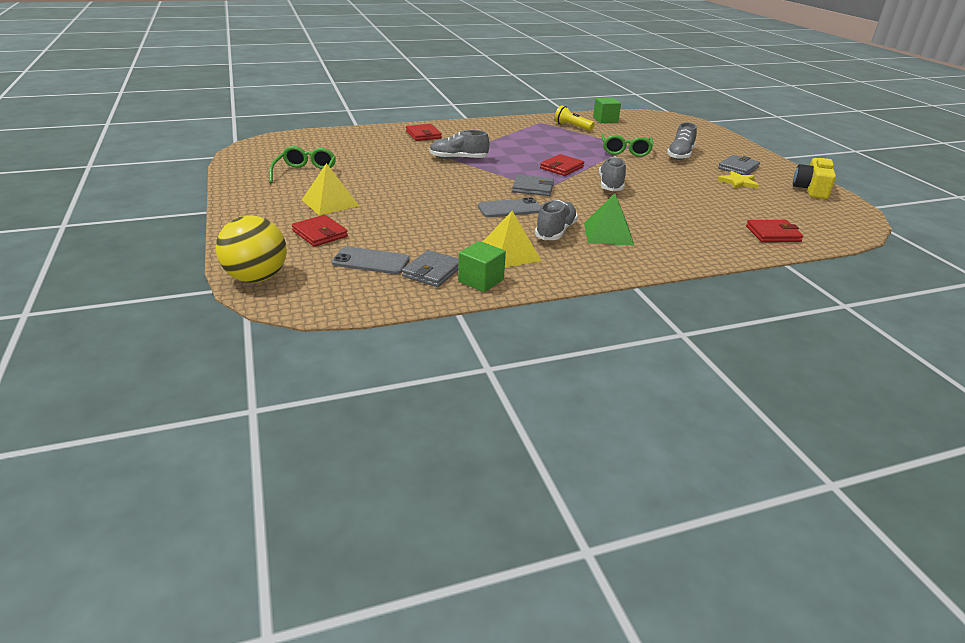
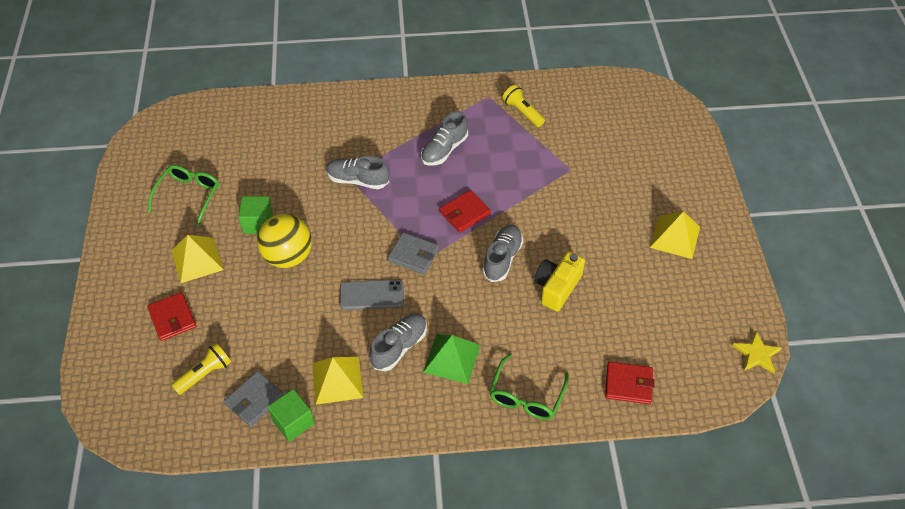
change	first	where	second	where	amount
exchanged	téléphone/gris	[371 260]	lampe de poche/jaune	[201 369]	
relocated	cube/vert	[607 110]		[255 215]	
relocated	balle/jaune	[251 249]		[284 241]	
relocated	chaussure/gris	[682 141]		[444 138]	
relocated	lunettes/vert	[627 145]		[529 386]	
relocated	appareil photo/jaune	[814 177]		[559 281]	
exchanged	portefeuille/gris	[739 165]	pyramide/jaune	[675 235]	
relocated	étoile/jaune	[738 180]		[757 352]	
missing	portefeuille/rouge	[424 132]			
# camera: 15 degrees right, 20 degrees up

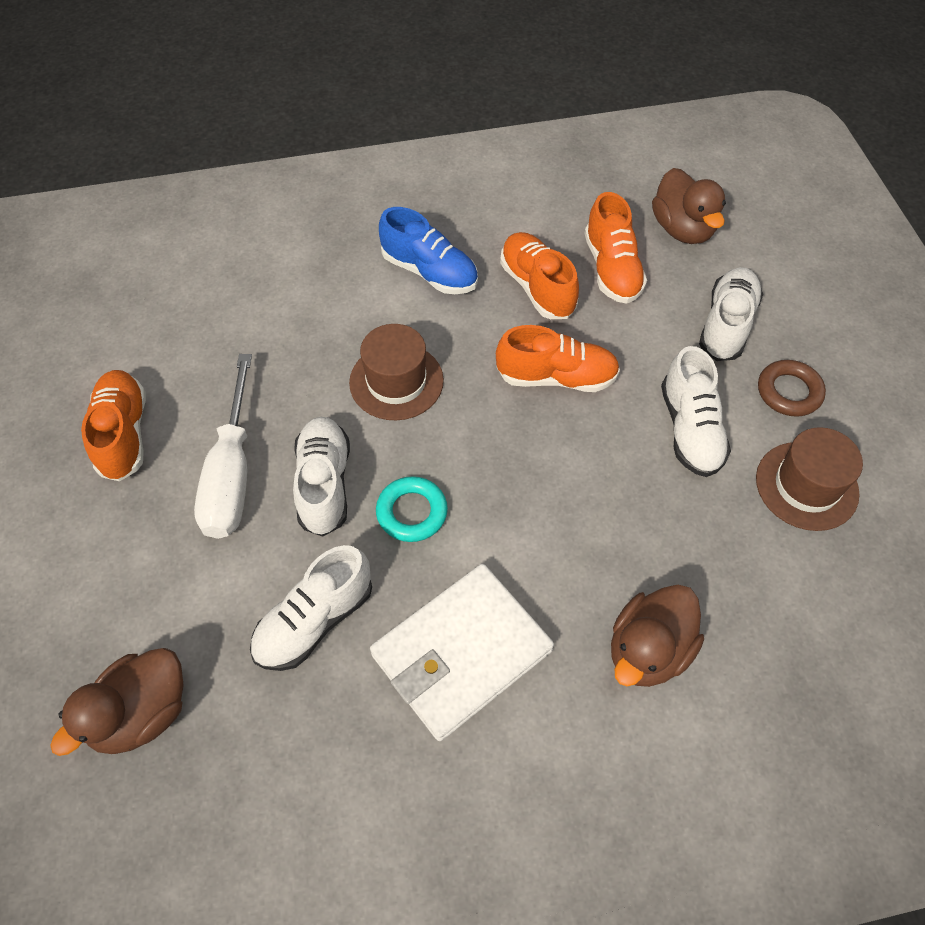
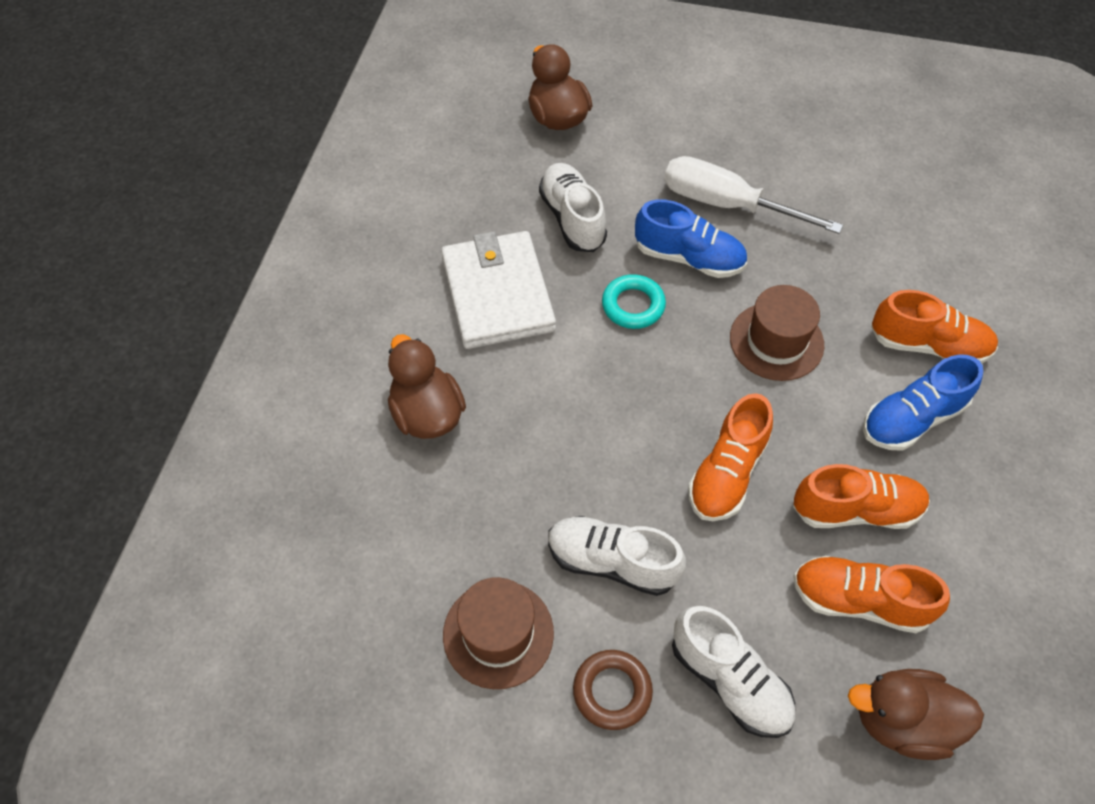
change	first	where	second	where	amount
colour	chaussure/blanc	[321 477]	chaussure/bleu	[691 238]	
relocated	chaussure/orange	[113 425]		[934 327]	
# camera: 115 degrees right, 0 degrees up

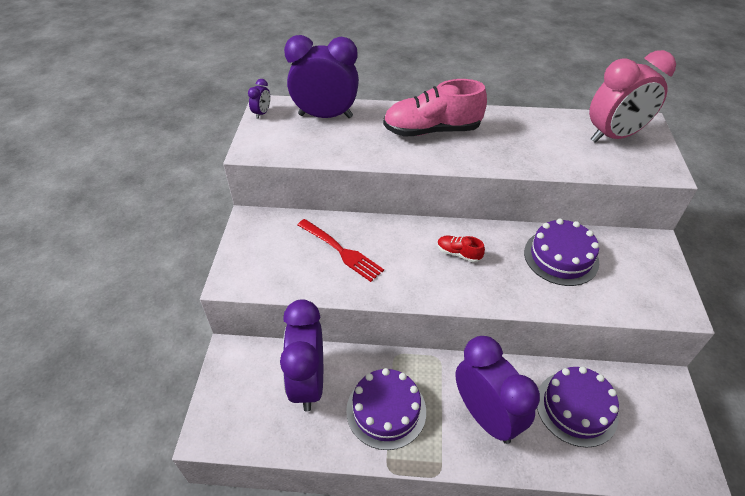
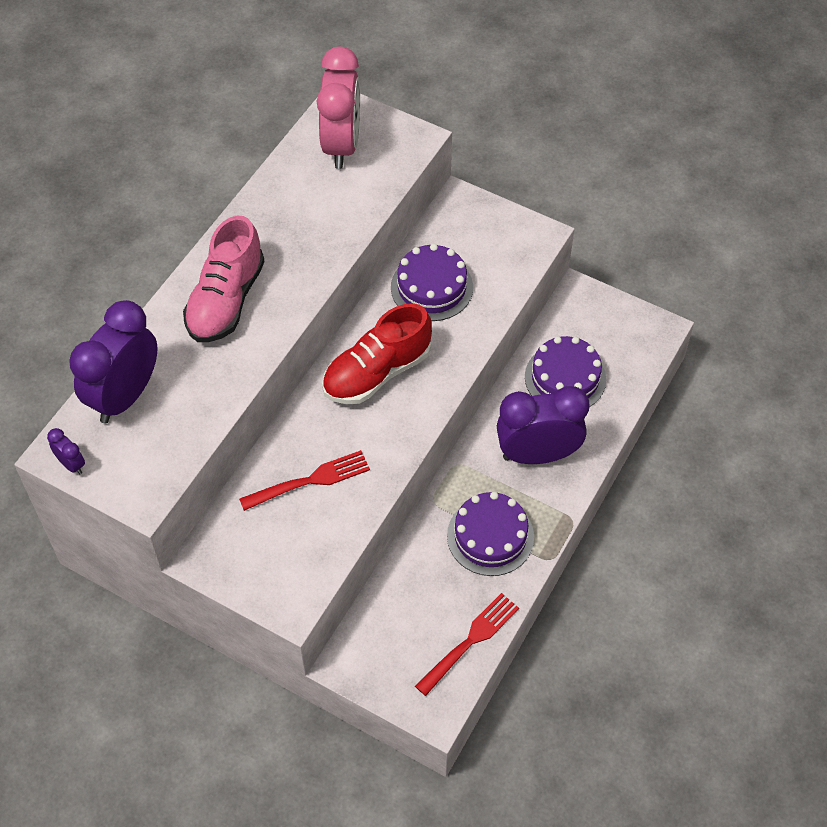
change	first	where	second	where	amount
size	chaussure/rouge	[461 249]		[377 353]	x2.23
appeared			fourchette/rouge	[467 644]	
missing	réveil/violet	[301 355]			
# camera: 65 degrees left, 10 degrees up

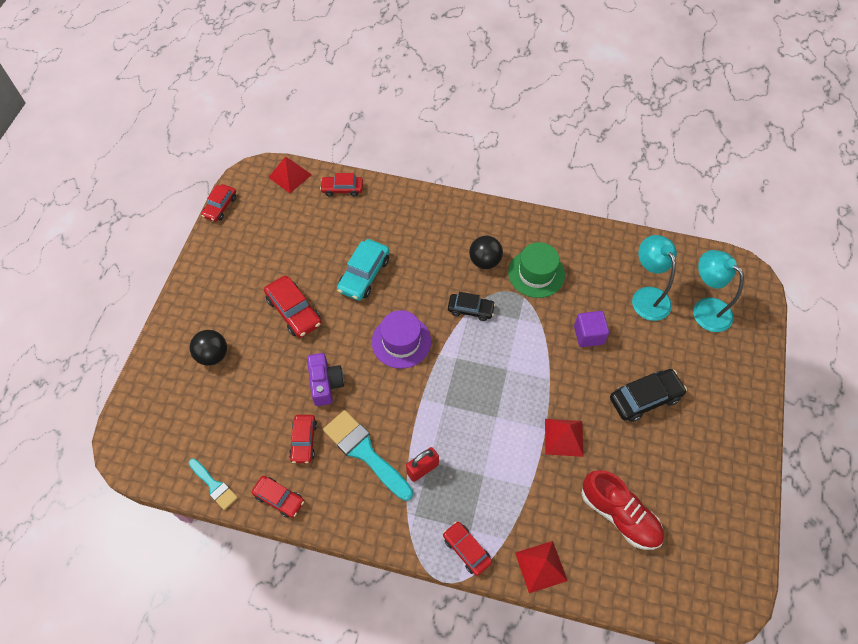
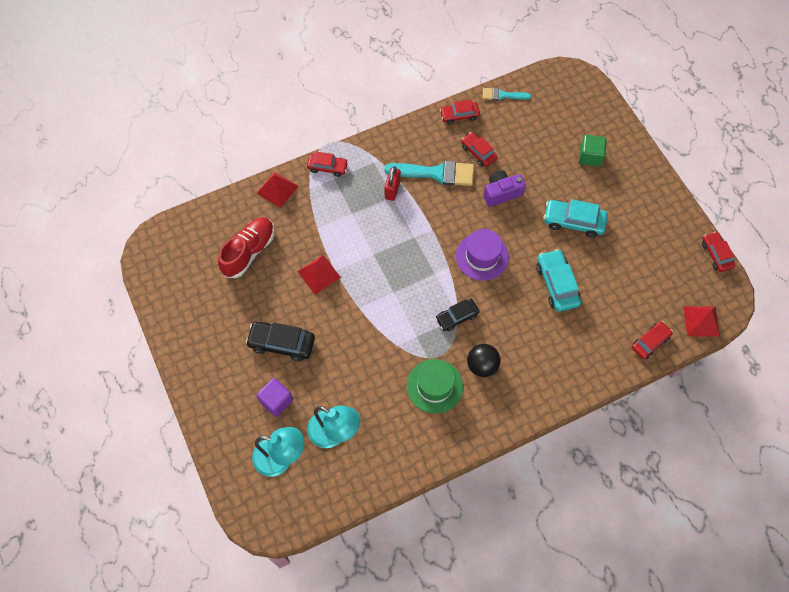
change	first	where	second	where	amount
spun	chaussure/rouge	[622 510]		[246 247]	120 degrees clockwise
spun	voiture/noir	[648 395]		[280 341]	75 degrees clockwise
relocated	cube/violet	[591 329]		[275 397]	
spun	appareil photo/violet	[325 379]		[504 188]	120 degrees clockwise
colour	voiture/rouge	[293 307]	voiture/turquoise	[576 218]	
exchanged	balle/noir	[208 348]	cube/vert	[593 151]	
# camera: 140 degrees right, 5 degrees up

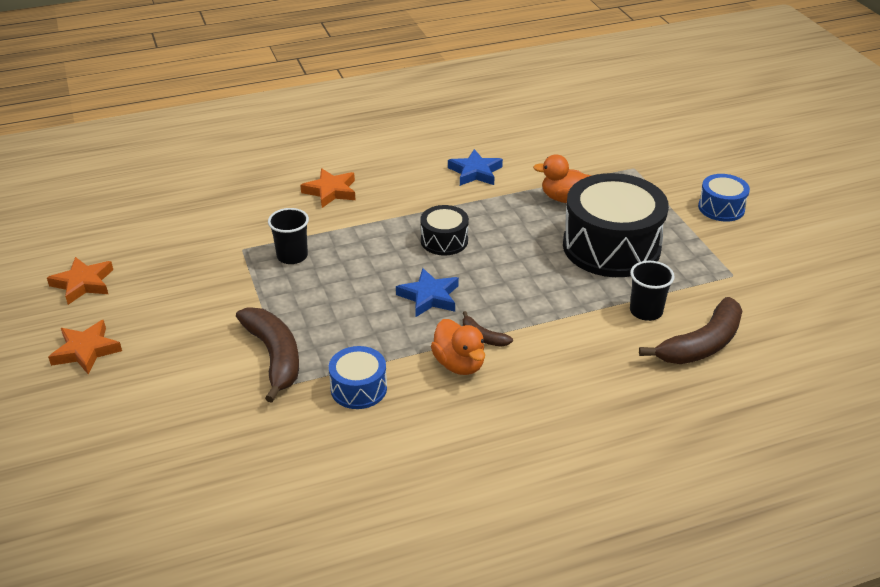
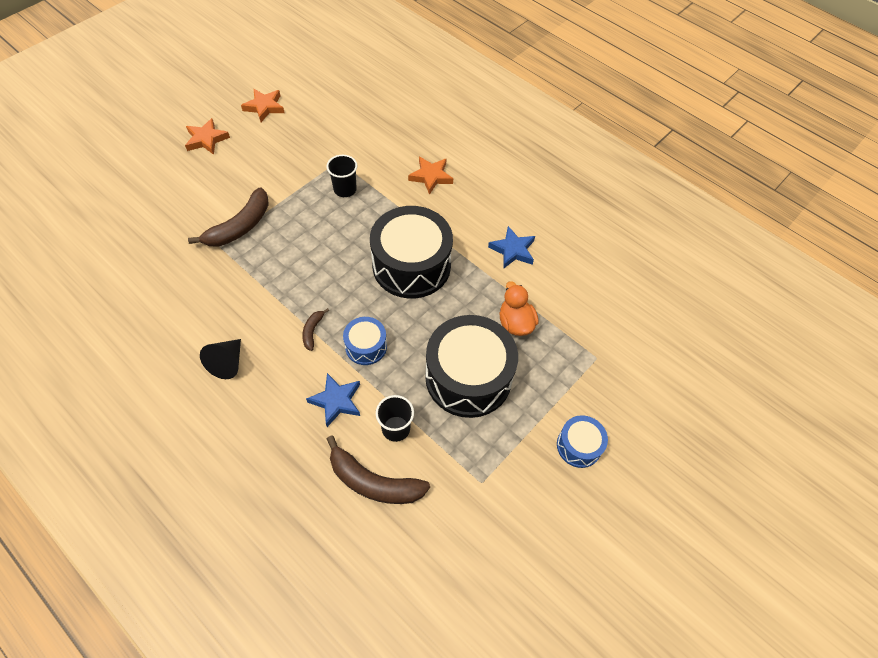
change	first	where	second	where	amount
appeared			cône/noir	[220 359]	
relocated	étoile/bleu	[427 292]		[333 400]	
relocated	tambour/bleu	[358 377]		[365 341]	
size	tambour/noir	[444 230]		[411 252]	x2.03
missing	canard/orange	[458 347]			
# camera: 60 degrees right, 20 degrees up

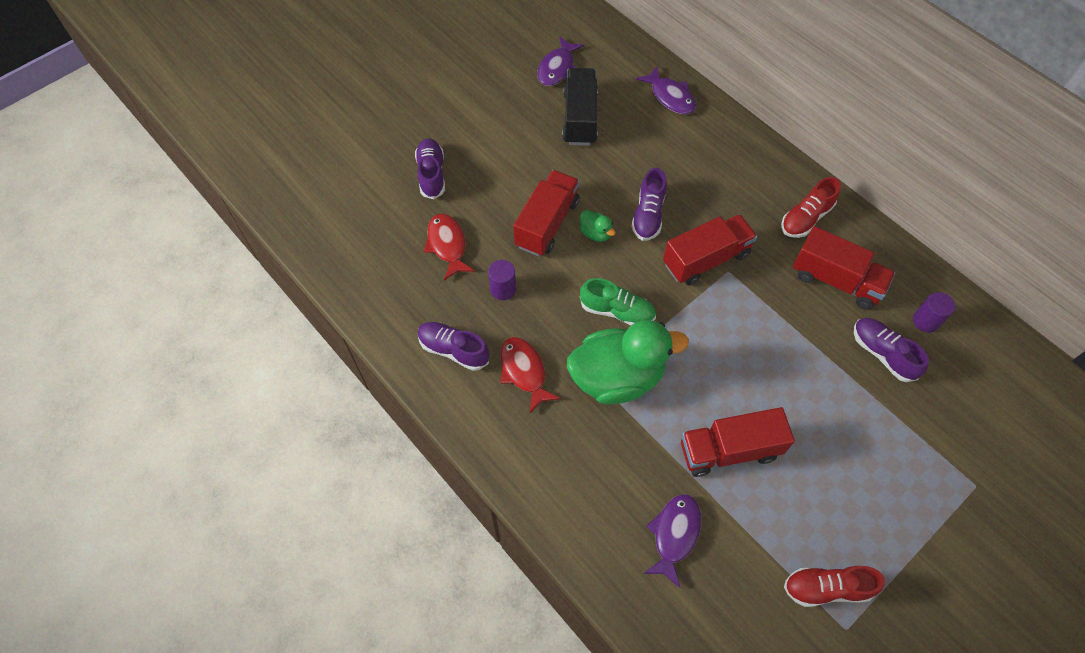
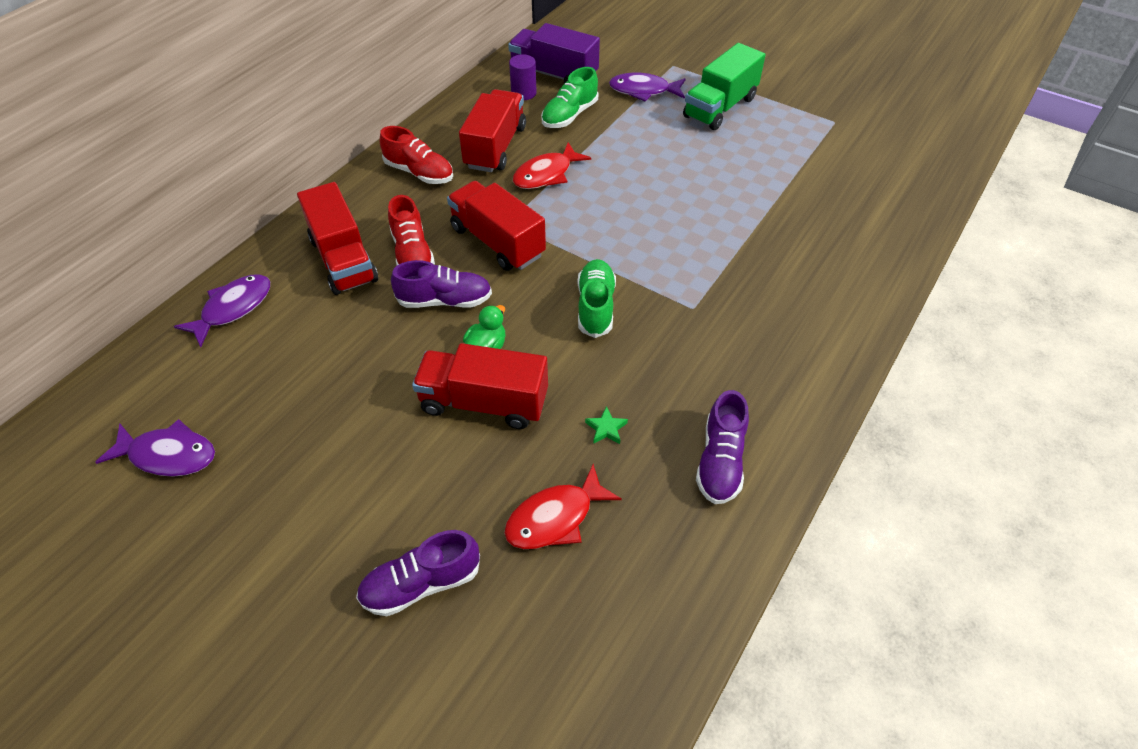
change	first	where	second	where	amount
relocated	camion/rouge	[738 442]		[337 238]	
relocated	chaussure/rouge	[834 586]		[411 230]	
appeared			camion/violet	[554 53]	
relocated	poisson/rouge	[530 375]		[552 165]	
colour	chaussure/violet	[891 350]	chaussure/vert	[569 97]	
exchanged	cylindre/violet	[502 280]	étoile/vert	[606 425]	
relocated	poisson/violet	[672 541]		[647 87]	
appeared			camion/vert	[724 86]	
missing	camion/noir	[580 106]			
missing	canard/vert	[628 362]			
# camera: 105 degrees left, 10 degrees down

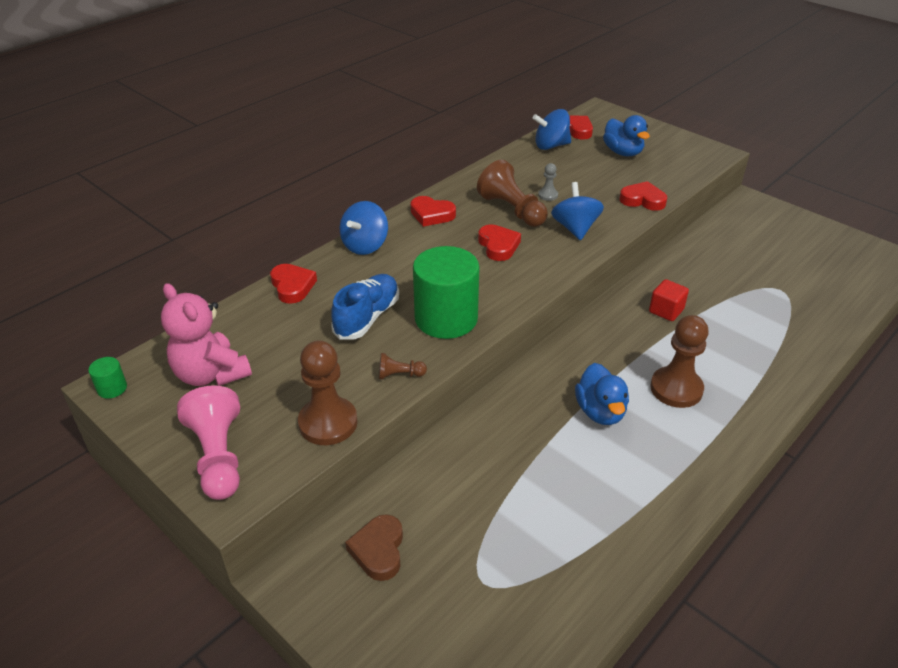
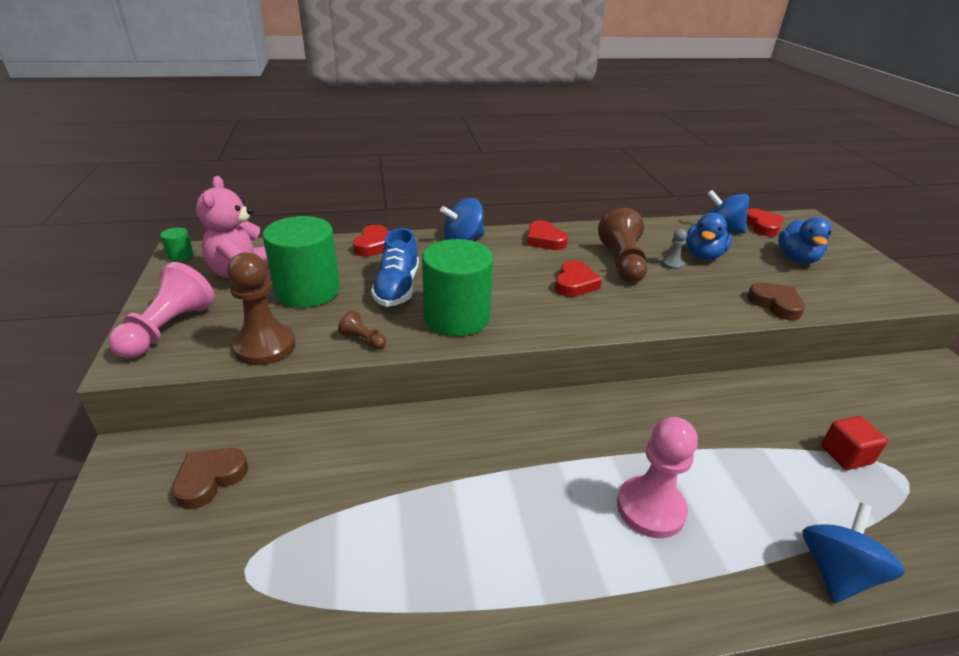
change	first	where	second	where	amount
appeared			cylindre/vert	[301 262]	
spun	chaussure/bleu	[365 307]		[395 267]	120 degrees clockwise
colour	pion/marron	[679 361]	pion/rose	[657 477]	
relocated	canard/bleu	[602 394]		[709 236]	
colour	cœur/rouge	[643 196]	cœur/marron	[776 301]	
relocated	toupie/bleu	[577 211]		[853 553]	
relocated	cube/rouge	[669 300]		[854 443]	
# camera: 35 degrees right, 5 degrees down

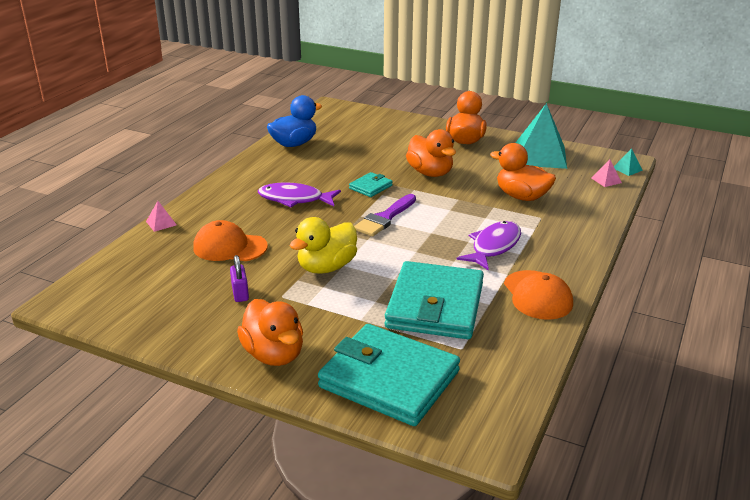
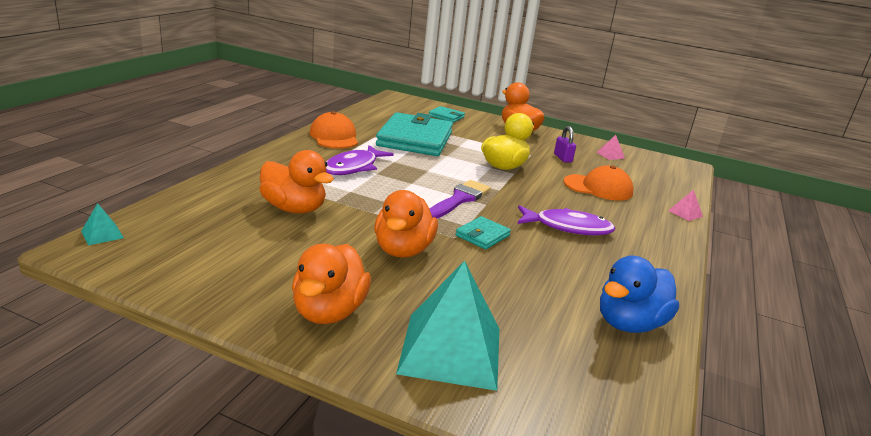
change	first	where	second	where	amount
spun	canard/orange	[431 153]		[406 224]	135 degrees counterclockwise
relocated	pyramide/turquoise	[541 136]		[447 326]	
size	portefeuille/turquoise	[389 375]		[447 114]	x0.44
relocated	pyramide/rose	[606 173]		[610 147]	
# camera: 175 degrees right, 5 degrees down

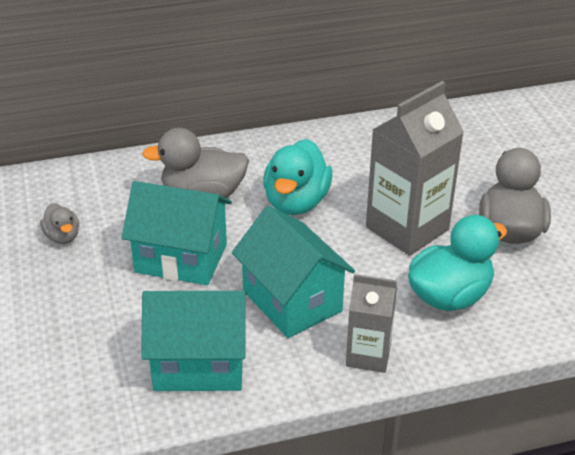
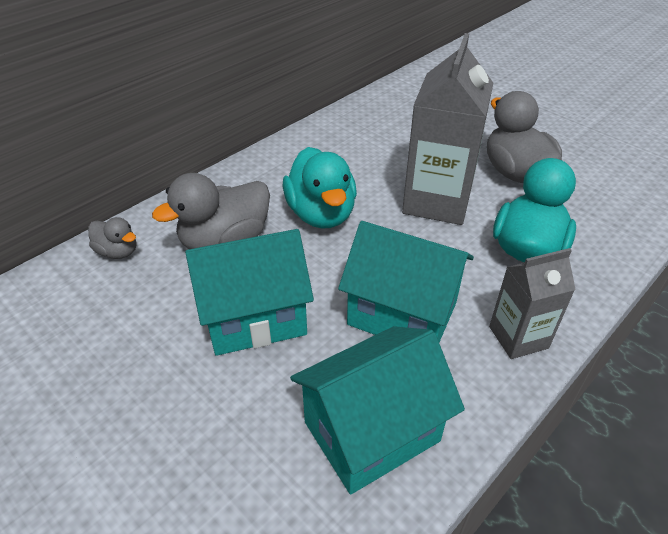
change	first	where	second	where	amount
relocated	canard/gris	[59 223]		[112 238]	
# camera: 30 degrees left, 5 degrees up

